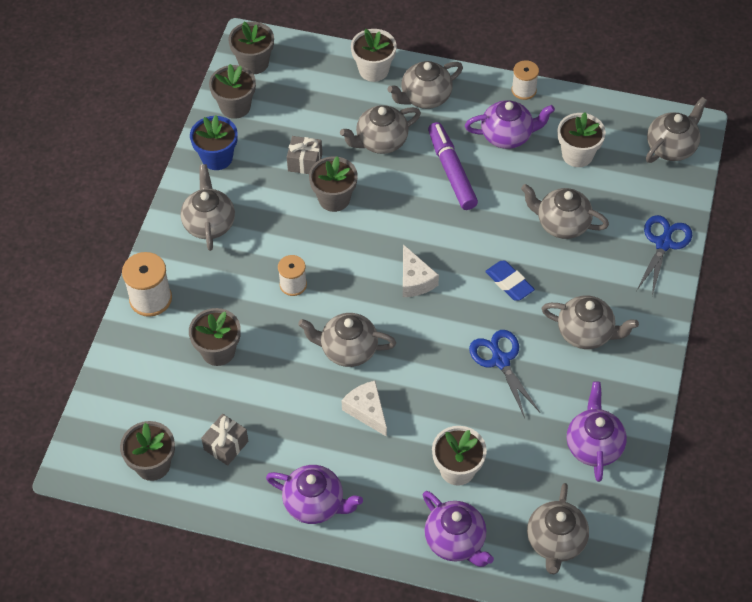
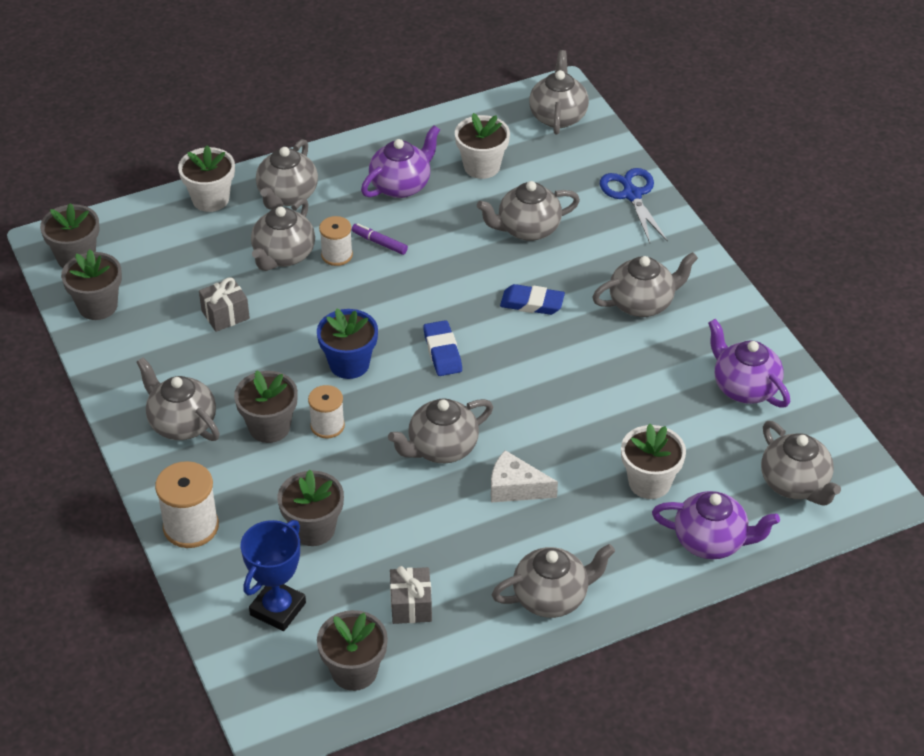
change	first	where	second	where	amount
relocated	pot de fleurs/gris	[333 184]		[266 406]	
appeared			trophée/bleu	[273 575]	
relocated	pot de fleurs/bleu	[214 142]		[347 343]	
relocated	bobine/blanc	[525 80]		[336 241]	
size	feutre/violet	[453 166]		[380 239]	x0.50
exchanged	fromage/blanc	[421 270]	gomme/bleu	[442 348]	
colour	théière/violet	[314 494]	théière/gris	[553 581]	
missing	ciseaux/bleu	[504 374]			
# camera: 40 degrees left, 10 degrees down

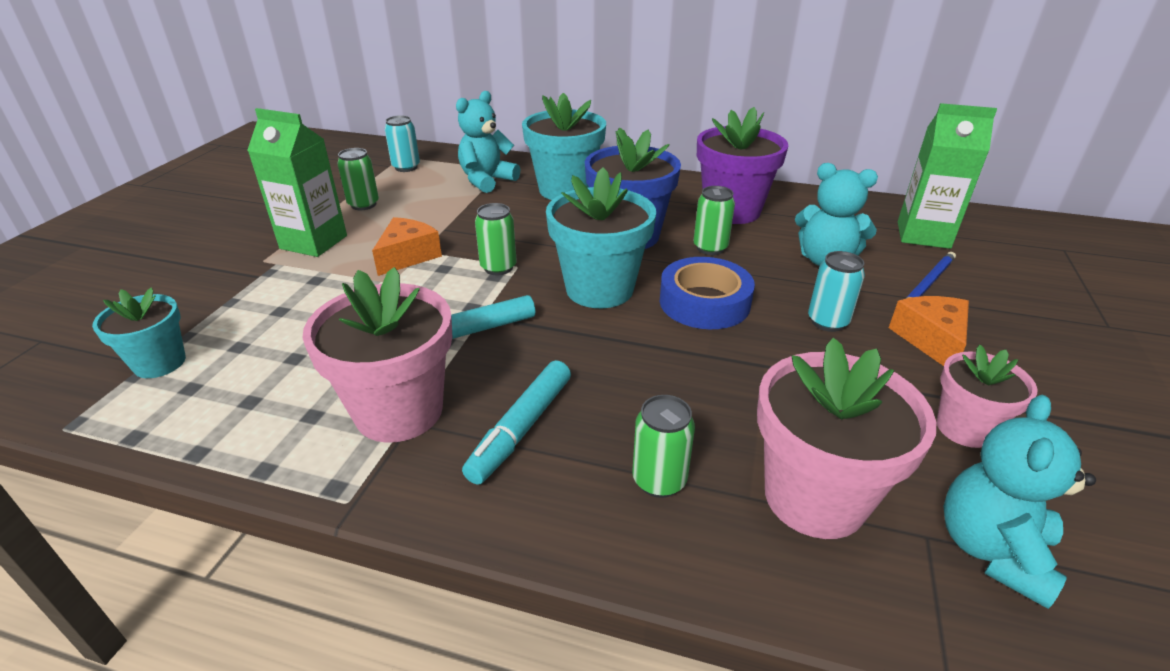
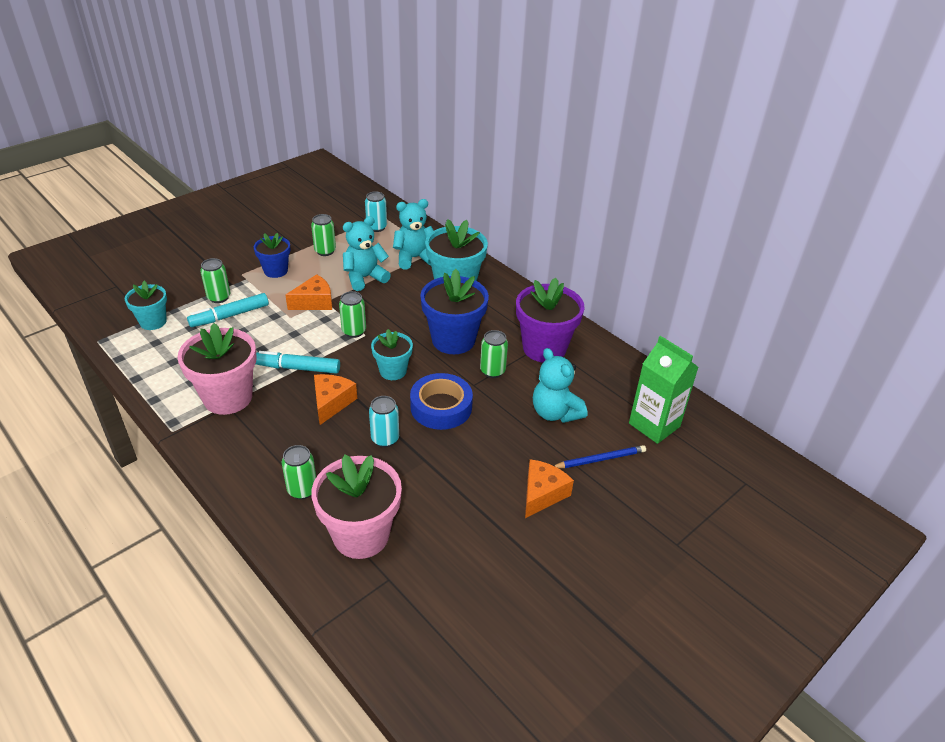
change	first	where	second	where	amount
relocated	feutre/turquoise	[516 422]		[228 310]	
appeared			canette/vert	[215 280]	
exchanged	brique de lait/vert	[297 182]	pot de fleurs/bleu	[272 255]	
appeared			fromage/orange	[335 399]	
relocated	ours en peluche/turquoise	[1019 502]		[367 253]	
relocated	canette/turquoise	[836 291]		[384 421]	
size	pot de fleurs/turquoise	[601 237]		[392 354]	x0.59
missing	pot de fleurs/rose	[987 396]			
# camera: 30 degrees right, 5 degrees up

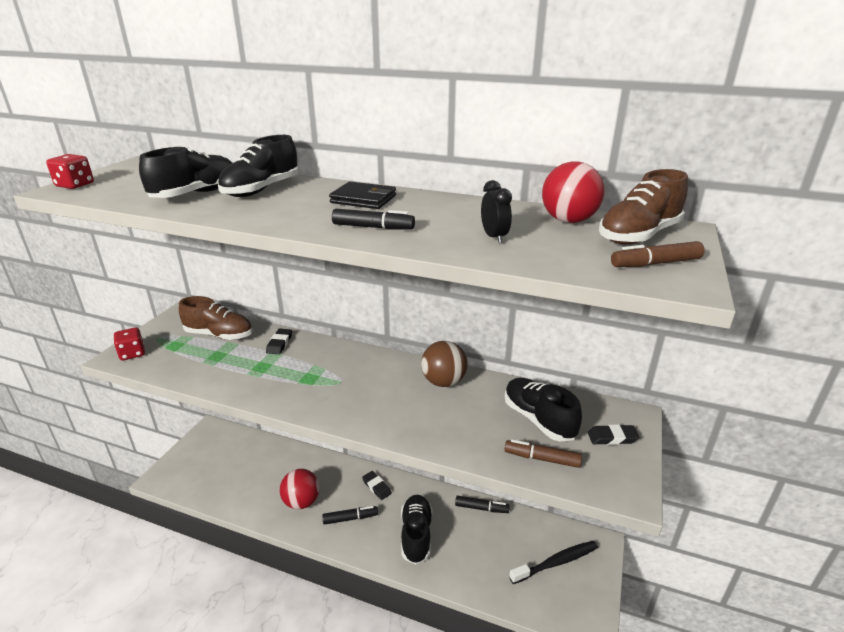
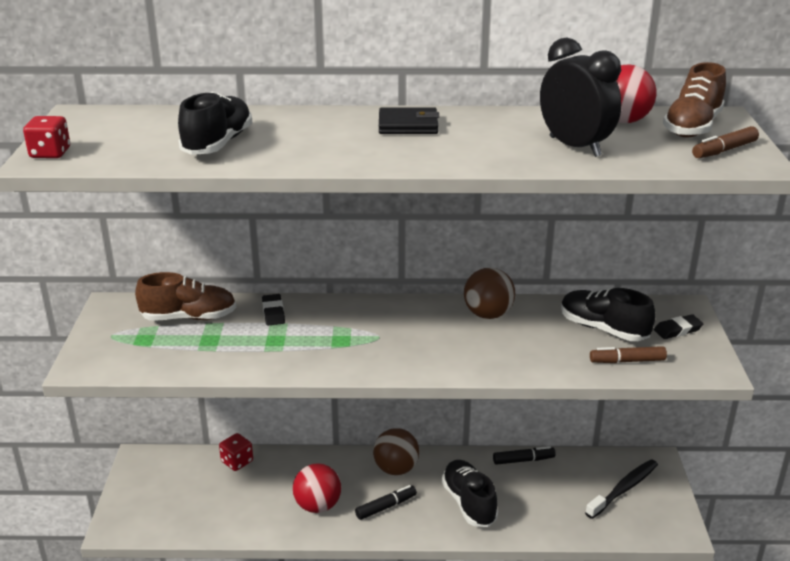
change	first	where	second	where	amount
relocated	dé/rouge	[129 343]		[236 452]	
exchanged	gomme/noir	[377 485]	balle/marron	[396 451]	
size	réveil/noir	[496 212]		[580 97]	x1.99
missing	chaussure/noir	[258 166]			
missing	feutre/noir	[373 219]			
# camera: 20 degrees left, 0 degrees up

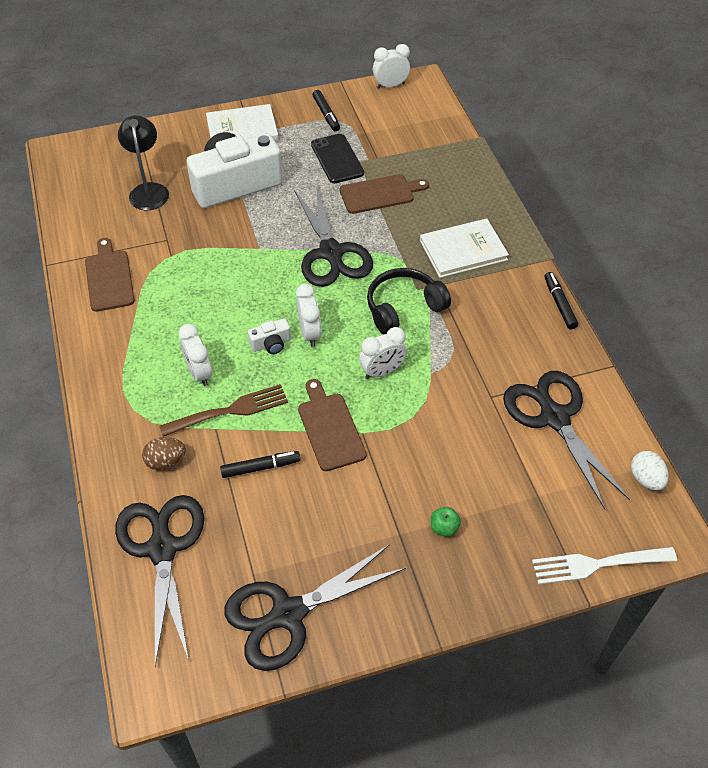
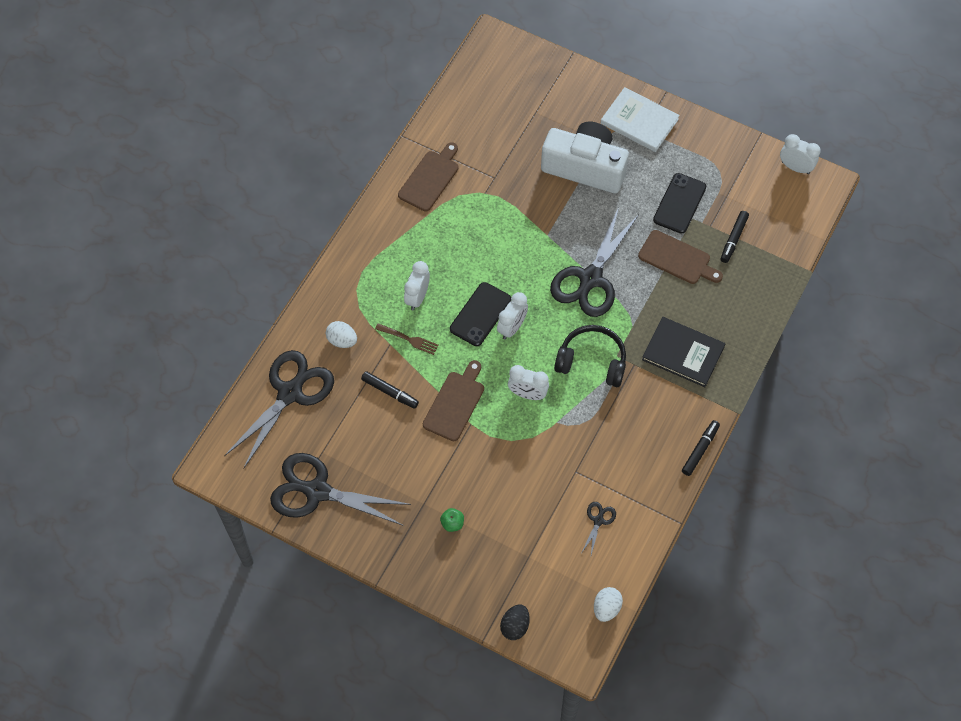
change	first	where	second	where	amount
colour	œuf/marron	[164 453]	œuf/blanc	[341 334]	
size	fourchette/marron	[223 410]		[407 339]	x0.63
exchanged	appareil photo/blanc	[269 336]	téléphone/noir	[480 314]	
exchanged	fourchette/blanc	[604 566]	œuf/noir	[515 622]	
size	ciseaux/noir	[566 440]		[599 528]	x0.42
colour	livre/blanc	[464 248]	livre/noir	[683 352]	
relocated	feutre/noir	[326 111]		[735 237]	
missing	lampe/noir	[143 163]			
# camera: 45 degrees right, 10 degrees up

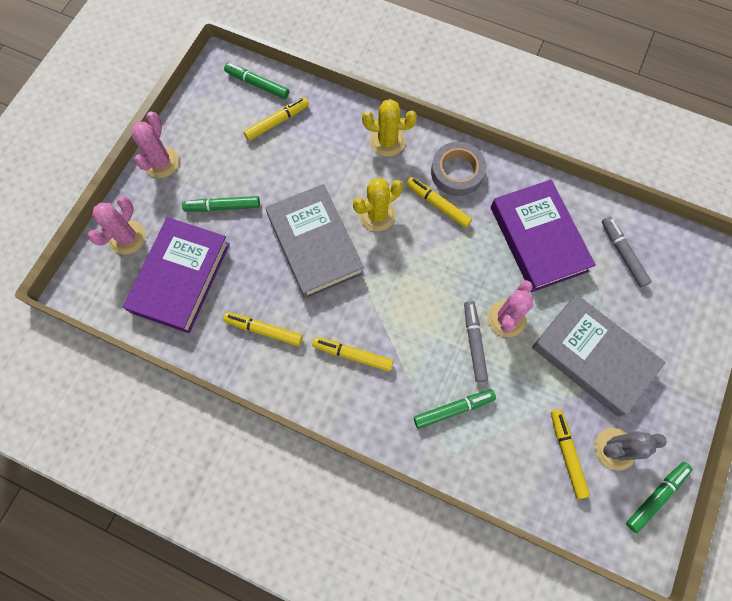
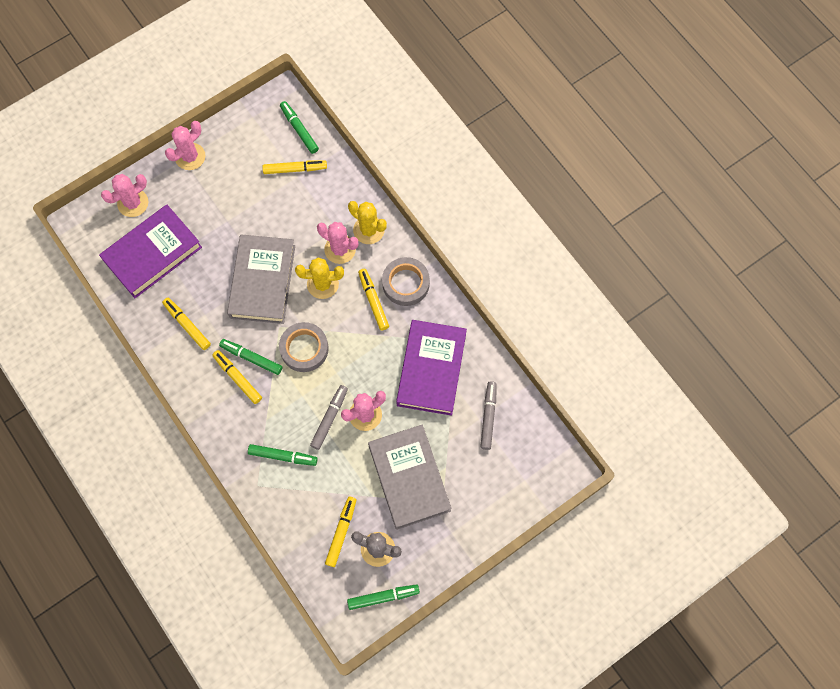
change	first	where	second	where	amount
relocated	feutre/vert	[221 204]		[250 357]	
appeared			ruban adhésif/gris	[304 347]	
appeared			cactus/rose	[338 243]	
# camera: 30 degrees right, 0 degrees up

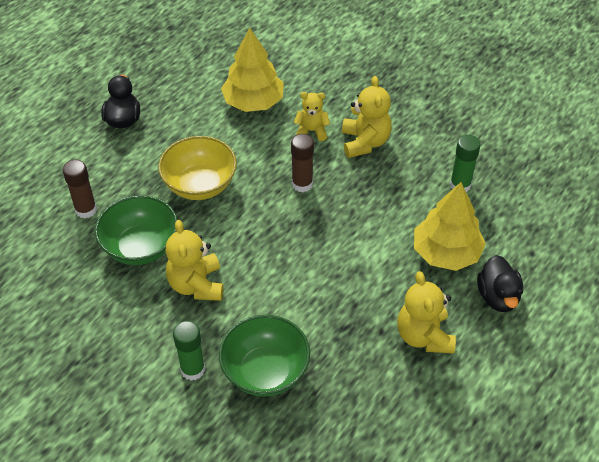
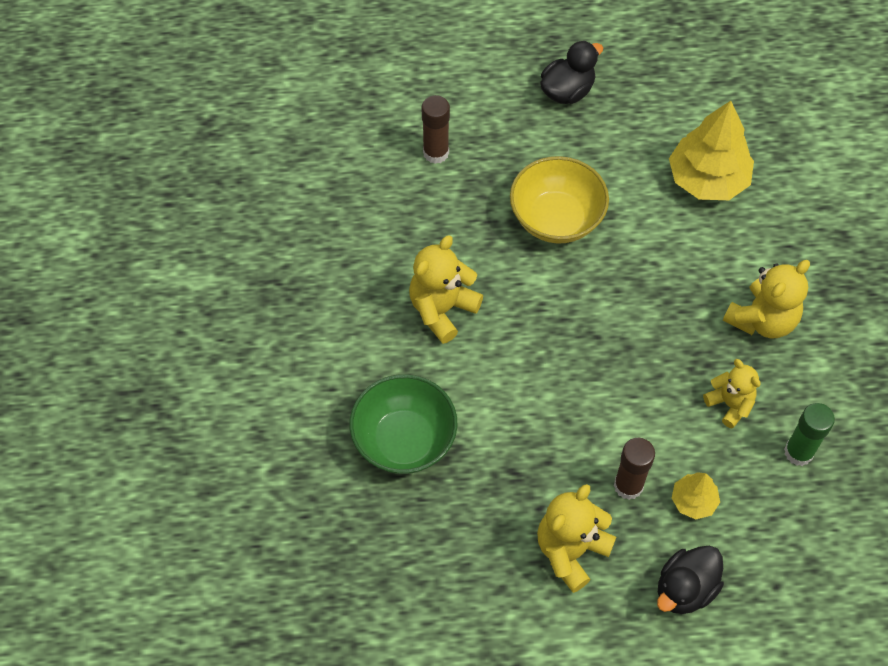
change	first	where	second	where	amount
relocated	bâton de colle/marron	[302 163]		[634 469]	
size	arbre/jaune	[450 226]		[696 495]	x0.51
relocated	ours en peluche/jaune	[312 116]		[732 393]	
missing	bol/vert	[136 230]			
missing	bâton de colle/vert	[189 351]			
# camera: 50 degrees right, 10 degrees up

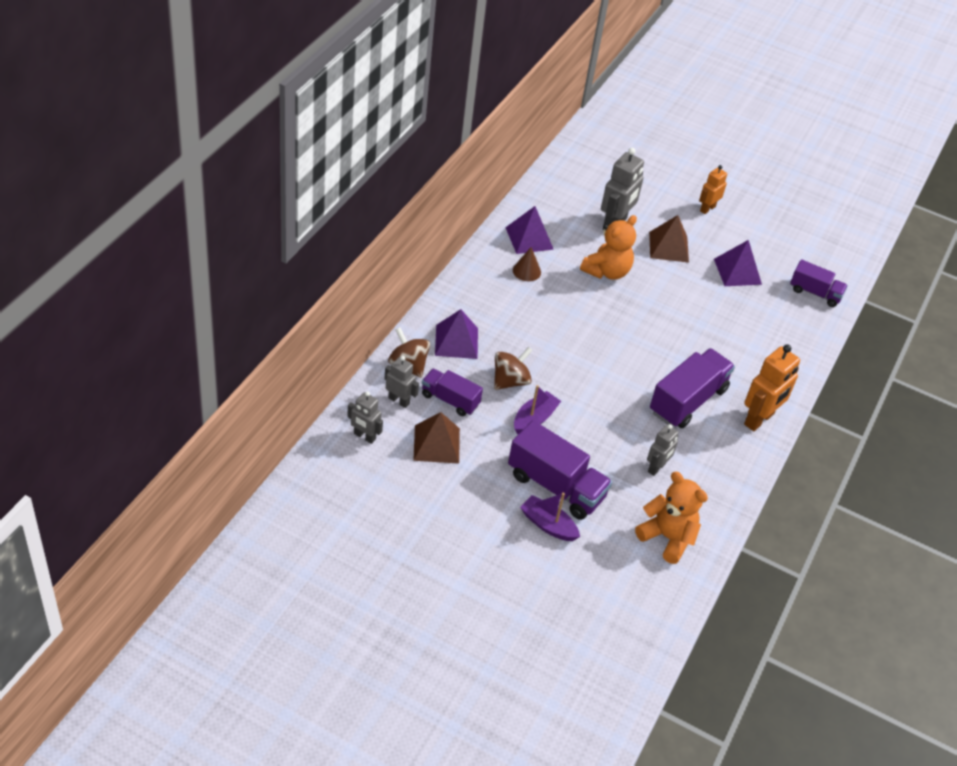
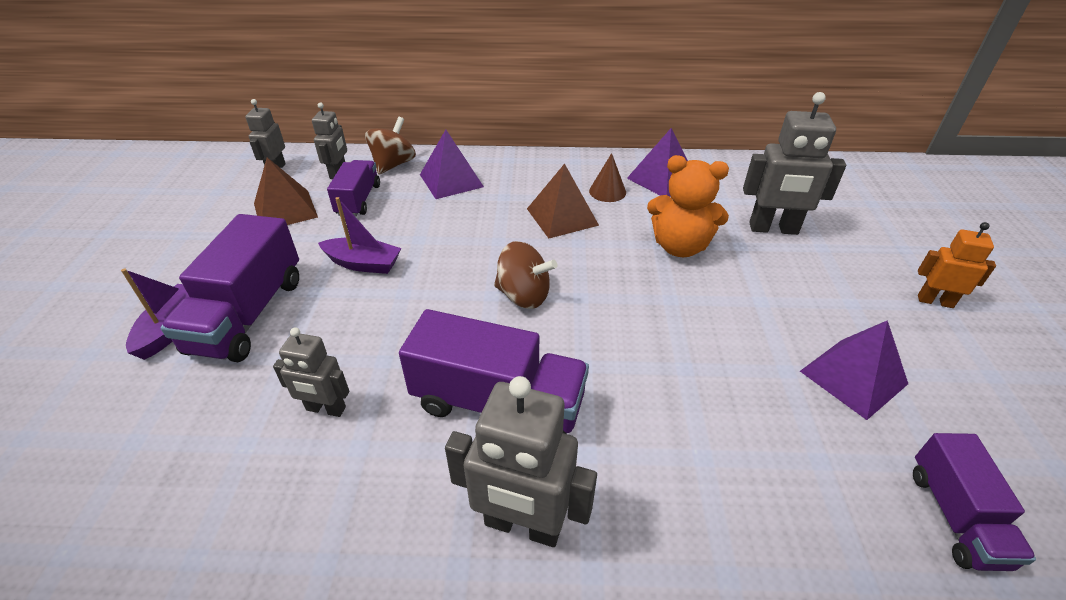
change	first	where	second	where	amount
colour	robot/orange	[772 387]	robot/gris	[521 461]	
relocated	toupie/marron	[513 368]		[525 275]	
relocated	pyramide/marron	[669 239]		[563 200]	
missing	ours en peluche/orange	[671 518]			
# camera: 70 degrees right, 5 degrees down

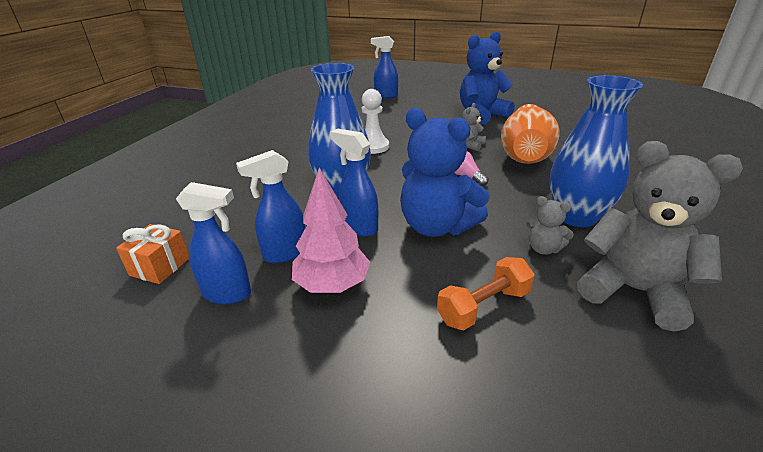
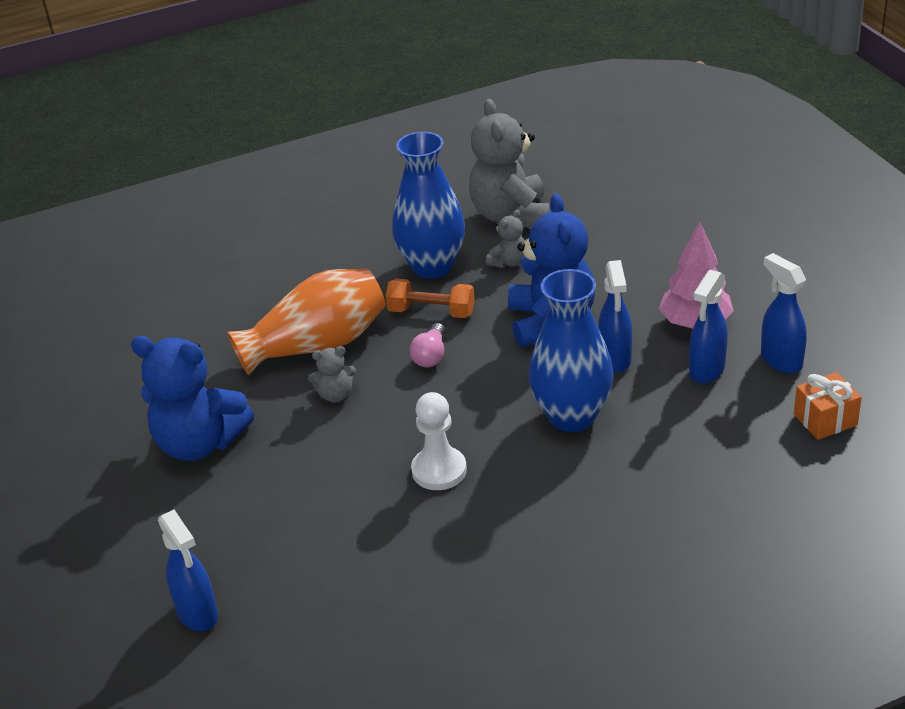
change	first	where	second	where	amount
relocated	haltère/orange	[486 293]		[430 298]	
spun	ours en peluche/gris	[550 225]		[505 238]	45 degrees clockwise
spun	vaporisateur/bleu	[270 206]		[708 327]	105 degrees clockwise
# camera: 130 degrees left, 5 degrees up

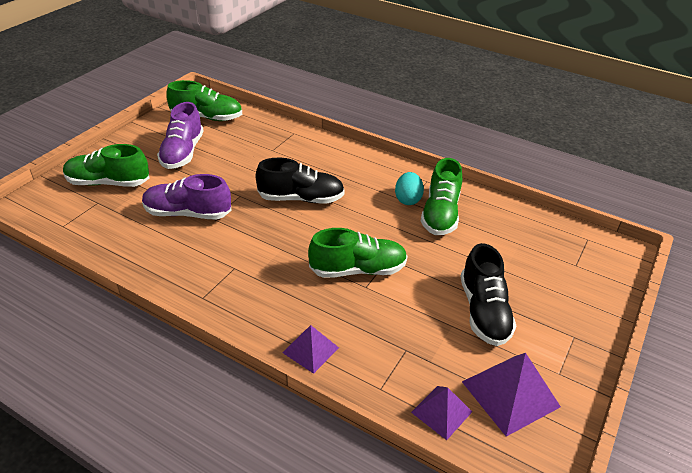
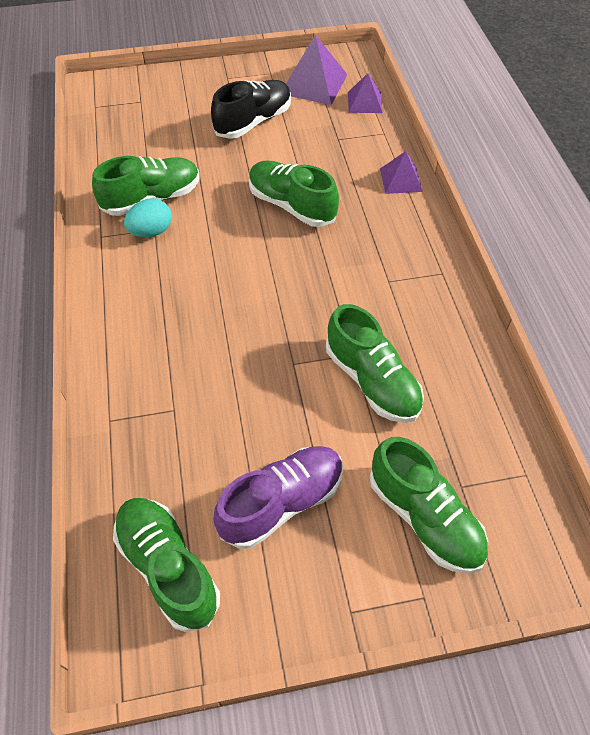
change	first	where	second	where	amount
colour	chaussure/violet	[187 197]	chaussure/vert	[375 363]	
missing	chaussure/noir	[300 181]			
# camera: 130 degrees left, 15 degrees up

